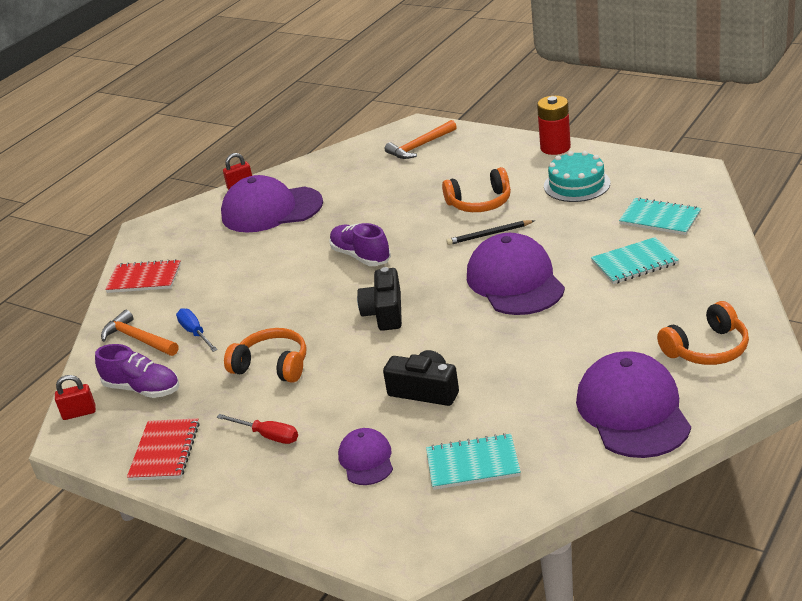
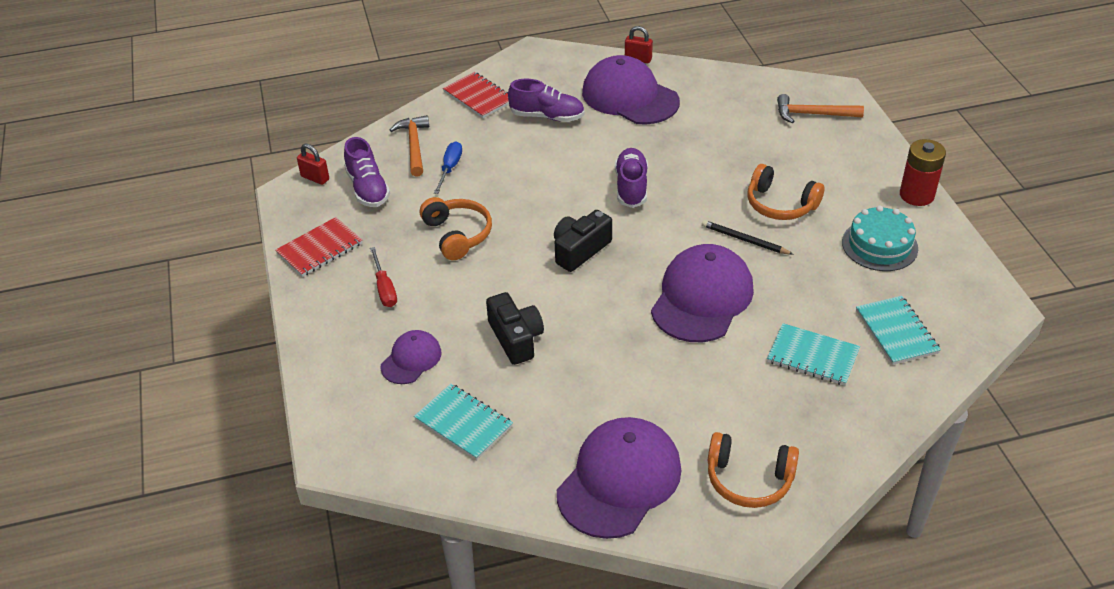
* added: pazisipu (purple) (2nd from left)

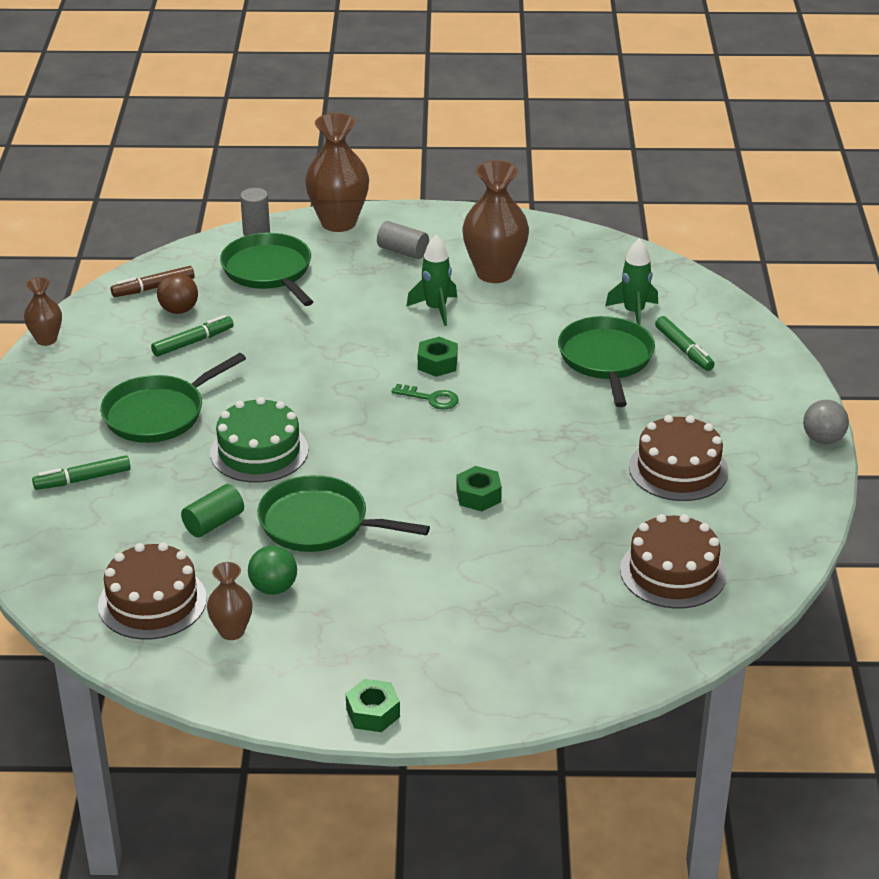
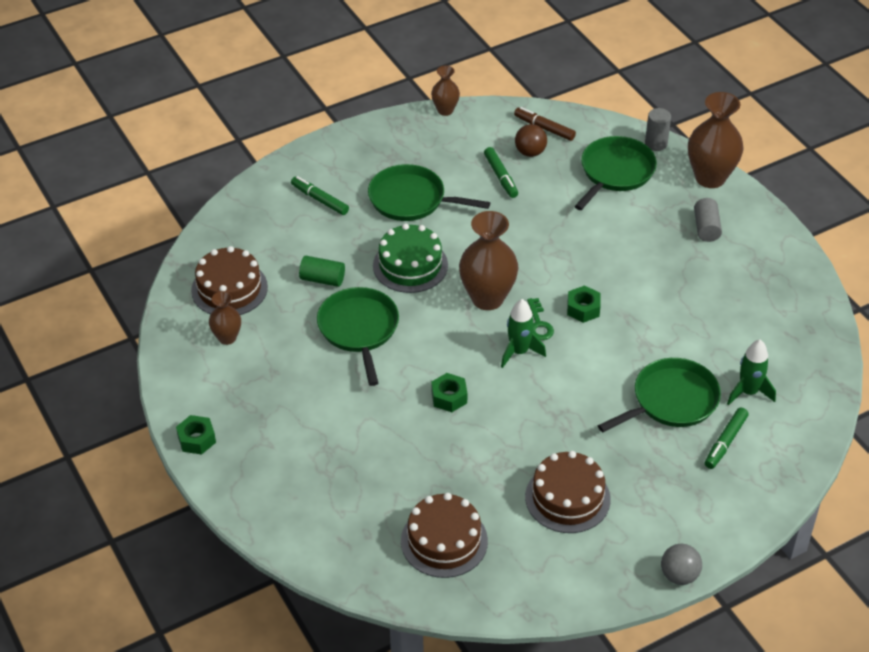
* moved: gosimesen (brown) (4th from left in the first image) to gosimesen (brown) (3rd from left)
* turned: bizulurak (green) (2nd from left) 45 degrees clockwise
* moved: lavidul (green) (1st from left)
* removed: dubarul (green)

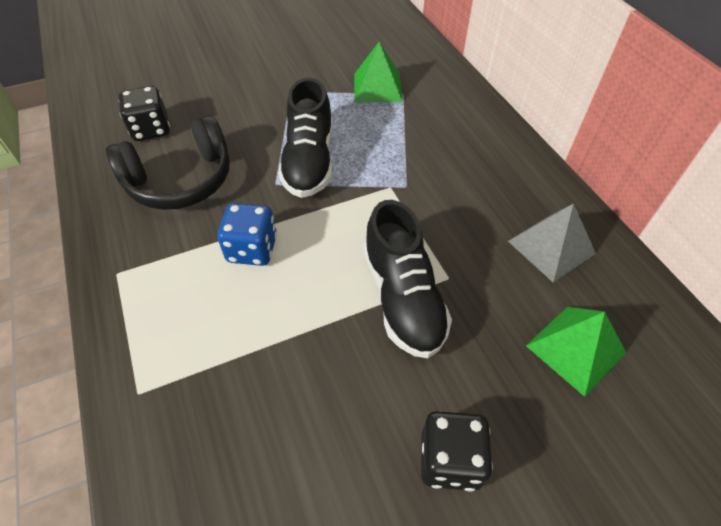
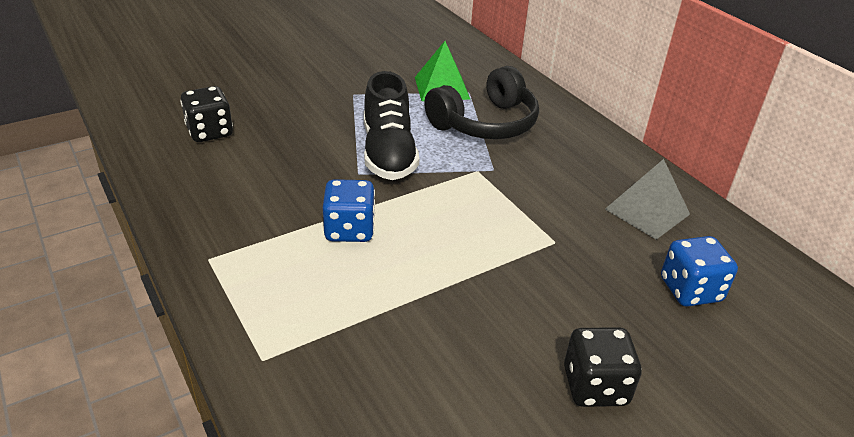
* moved: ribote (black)
* replaced: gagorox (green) (2nd from left) to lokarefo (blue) (2nd from left)
* removed: pazisipu (black) (2nd from left)

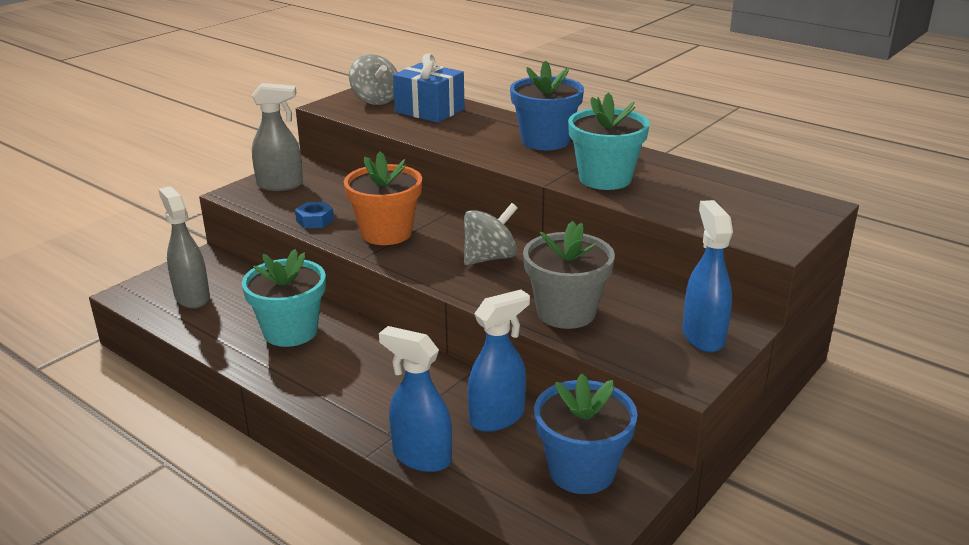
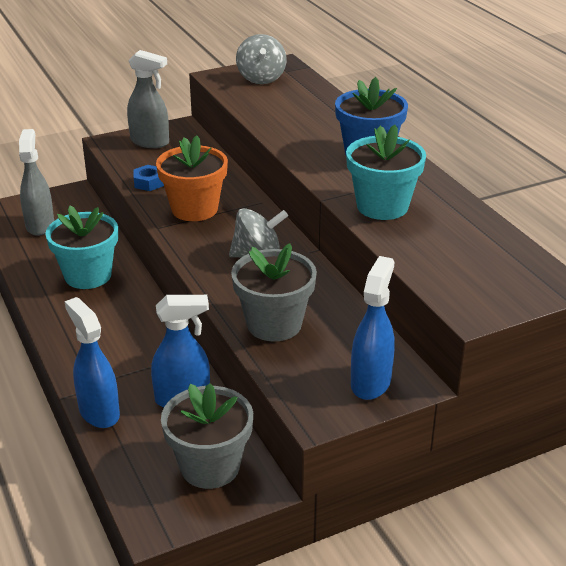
* recoloured: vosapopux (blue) (2nd from left) to vosapopux (grey) (1st from left)
* removed: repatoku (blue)

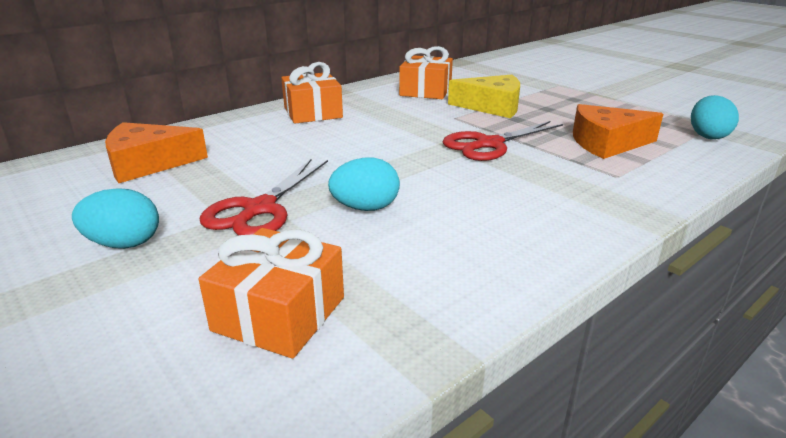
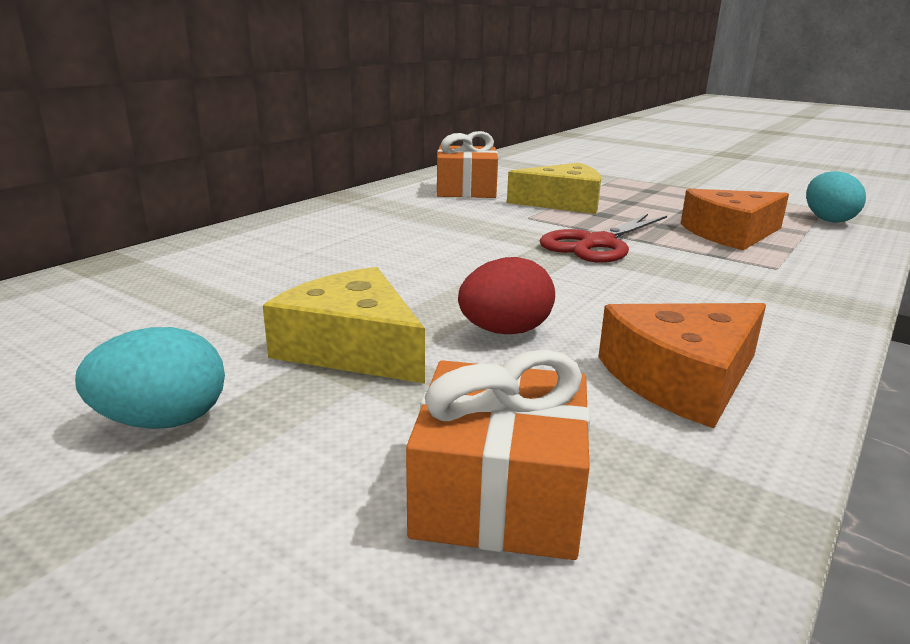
* replaced: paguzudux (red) (1st from left) to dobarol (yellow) (1st from left)
* recoloured: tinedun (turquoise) (2nd from left) to tinedun (red)
* moved: dobarol (orange) (1st from left)
* removed: repatoku (orange) (2nd from left)

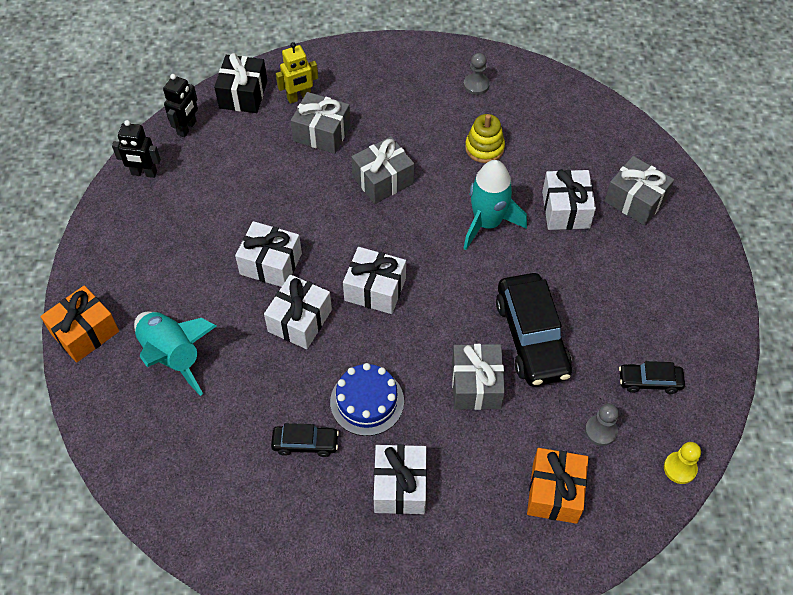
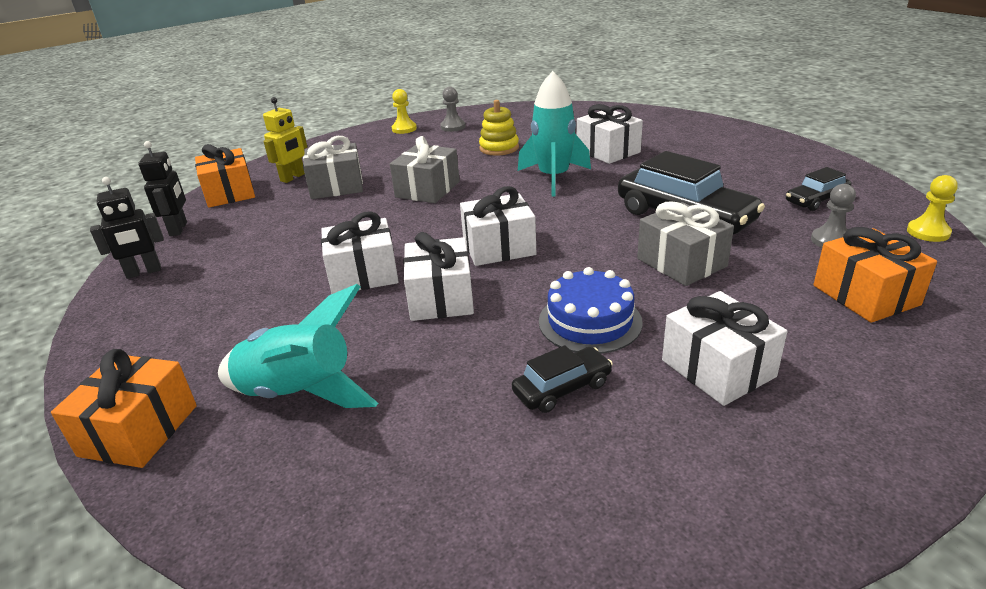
* recoloured: repatoku (black) to repatoku (orange) (2nd from left)
* added: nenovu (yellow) (1st from left)
* removed: repatoku (grey) (4th from left)

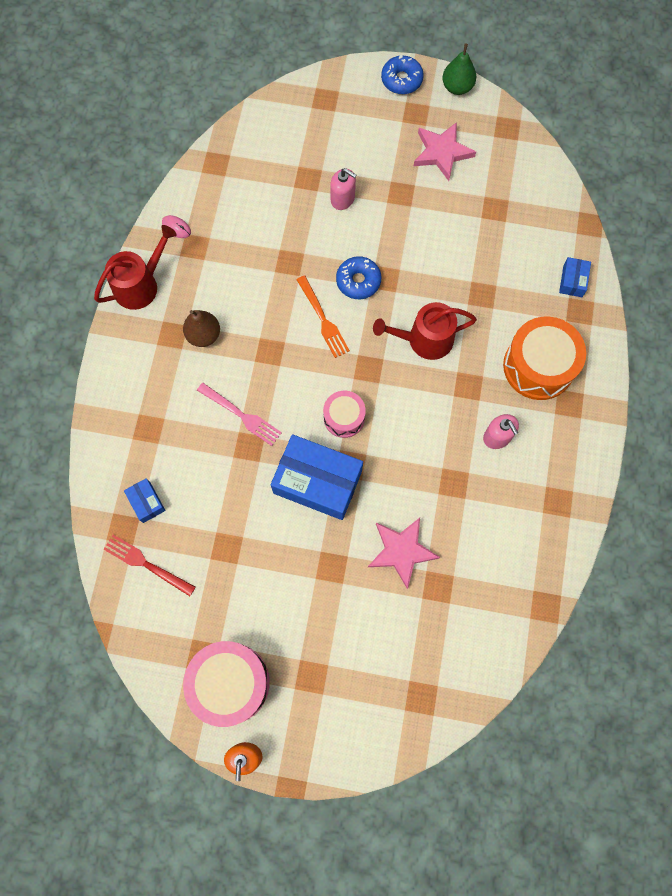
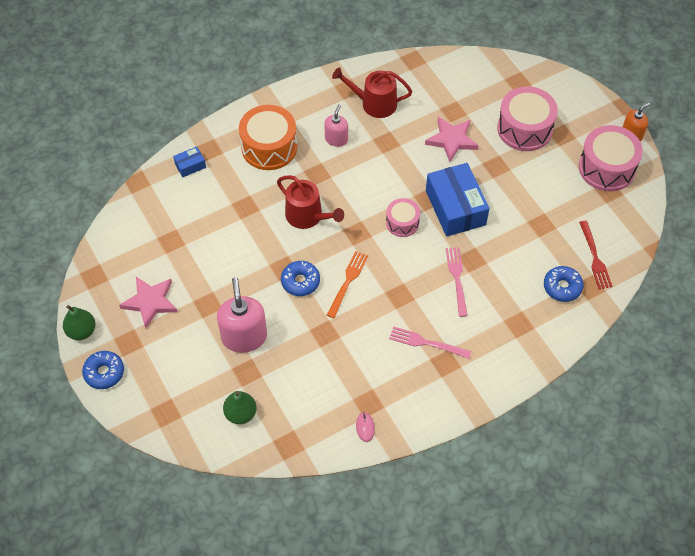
* resized: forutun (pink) (1st from left) x1.75
* added: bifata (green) (2nd from left)
* moved: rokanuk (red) (1st from left in the first image) to rokanuk (red) (2nd from left)
* replaced: bifata (brown) to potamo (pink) (1st from left)
* added: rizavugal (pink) (2nd from left)
* replaced: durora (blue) (1st from left) to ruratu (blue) (3rd from left)

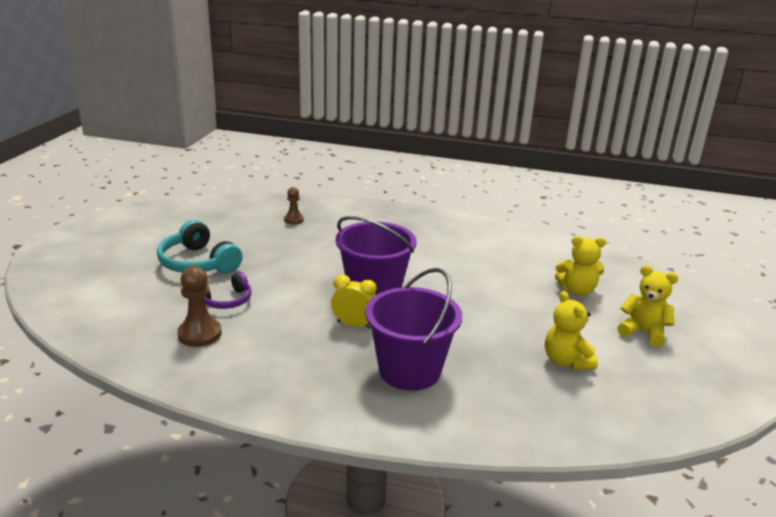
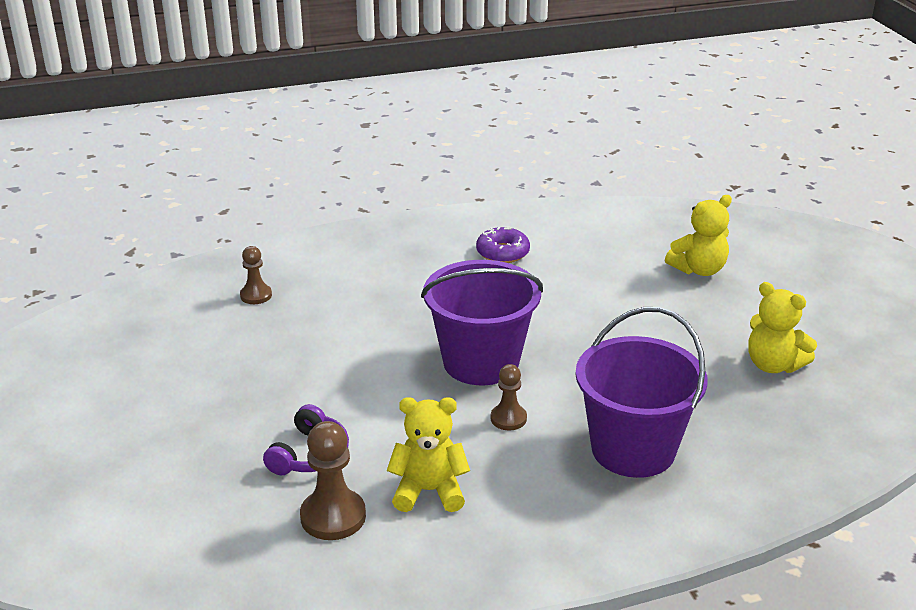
* moved: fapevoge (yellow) (3rd from left in the first image) to fapevoge (yellow) (1st from left)
* added: ruratu (purple)
* replaced: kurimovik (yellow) to nenovu (brown) (3rd from left)
* removed: ribote (turquoise)

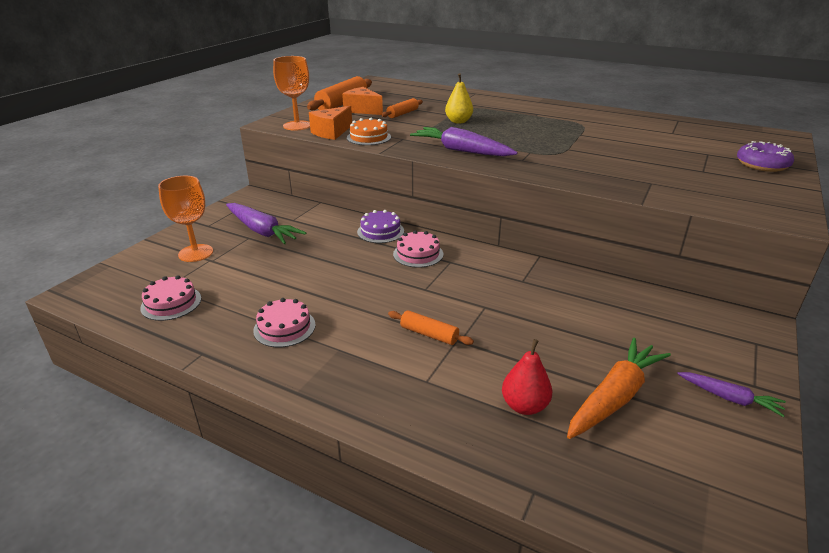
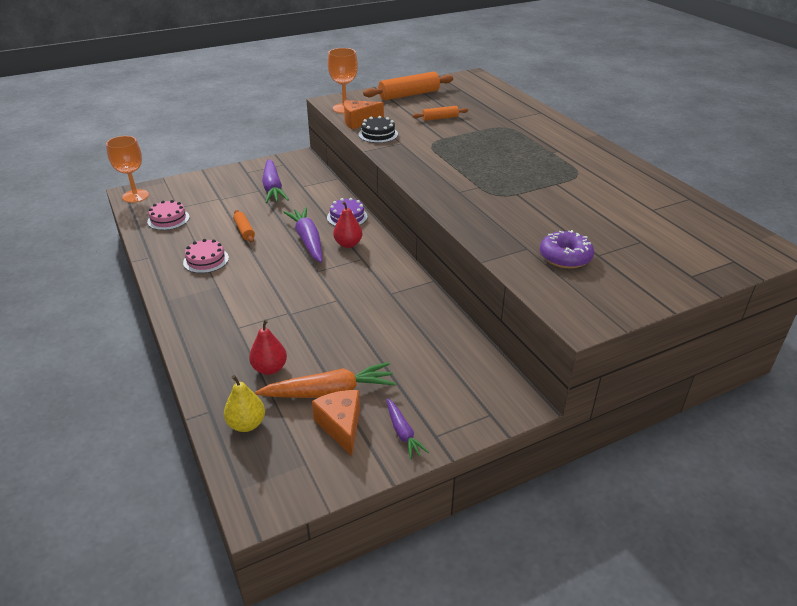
* moved: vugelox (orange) (1st from left)
* moved: bifata (yellow)
* moved: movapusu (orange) (3rd from left in the first image) to movapusu (orange) (1st from left)
* moved: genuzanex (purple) (2nd from left)
* moved: dobarol (orange) (2nd from left in the first image) to dobarol (orange) (1st from left)
* replaced: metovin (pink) (3rd from left) to bifata (red) (2nd from left)
* recoloured: metovin (orange) to metovin (black)
* moved: ruratu (purple)

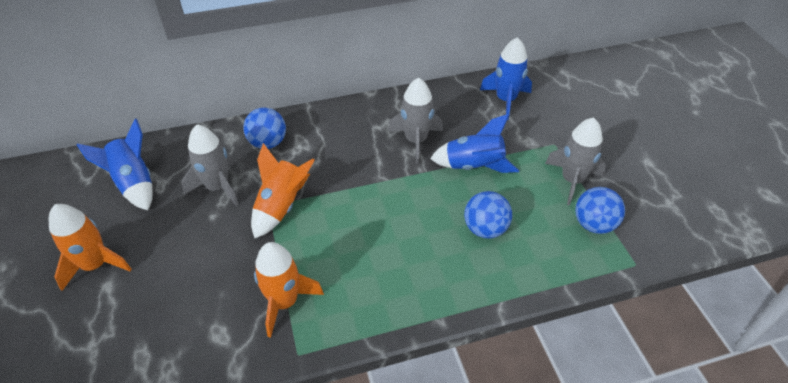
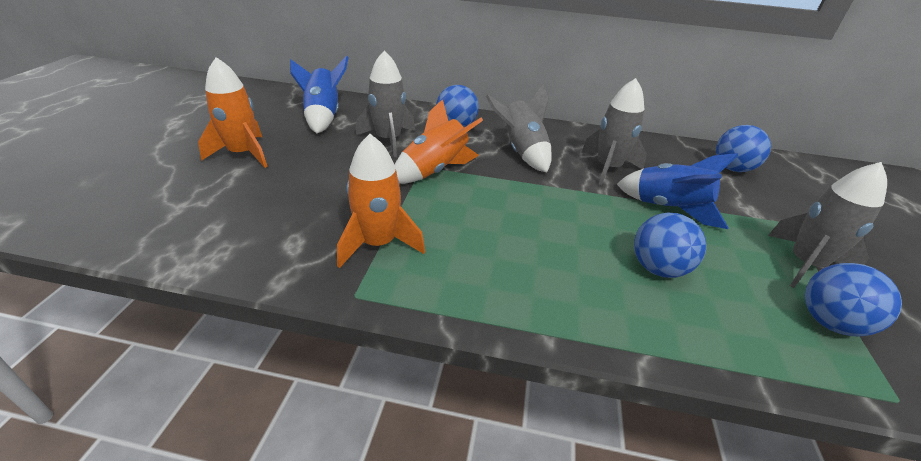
* added: lavidul (grey) (2nd from left)
* replaced: lavidul (blue) (3rd from left) to dubarul (blue) (3rd from left)

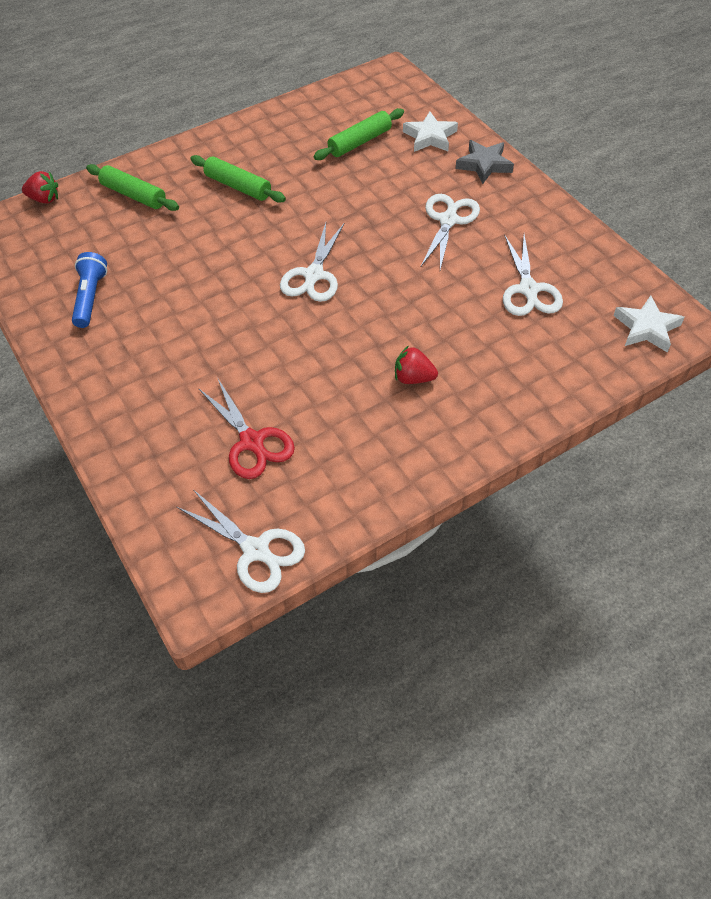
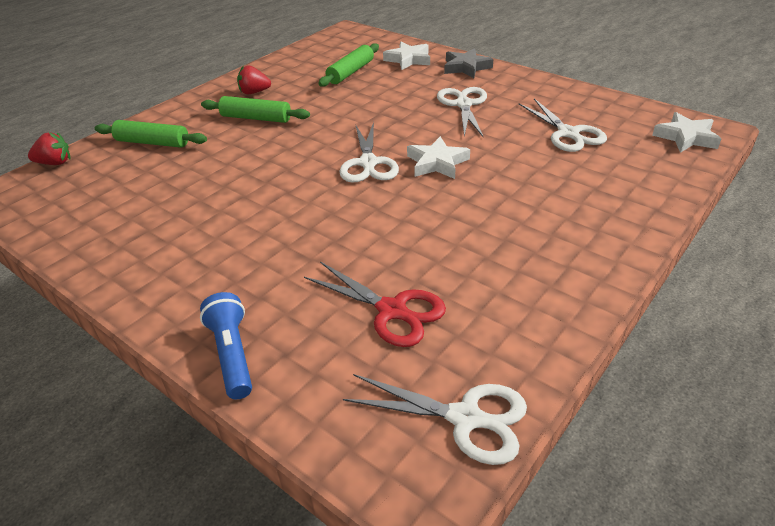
* moved: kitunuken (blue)
* moved: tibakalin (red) (2nd from left)
* added: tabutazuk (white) (2nd from left)

